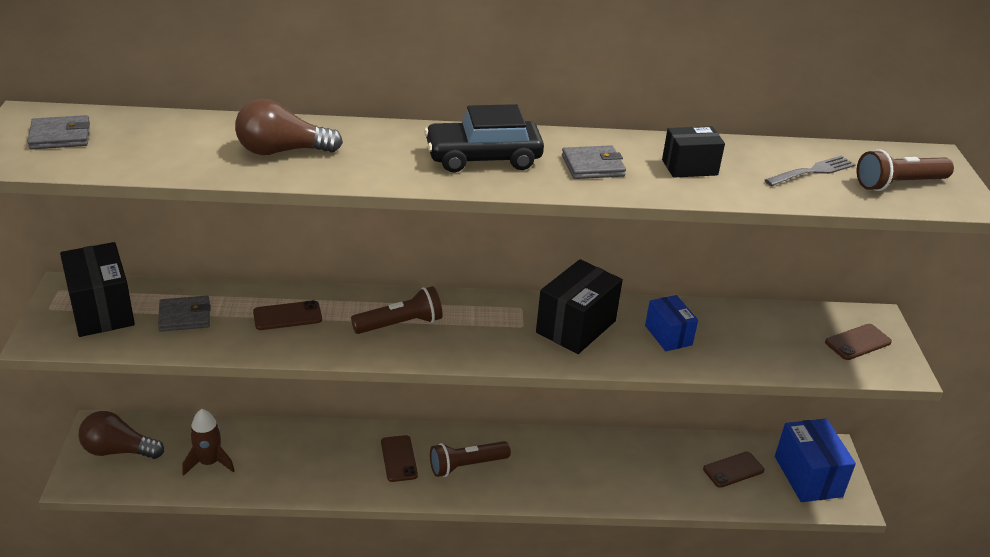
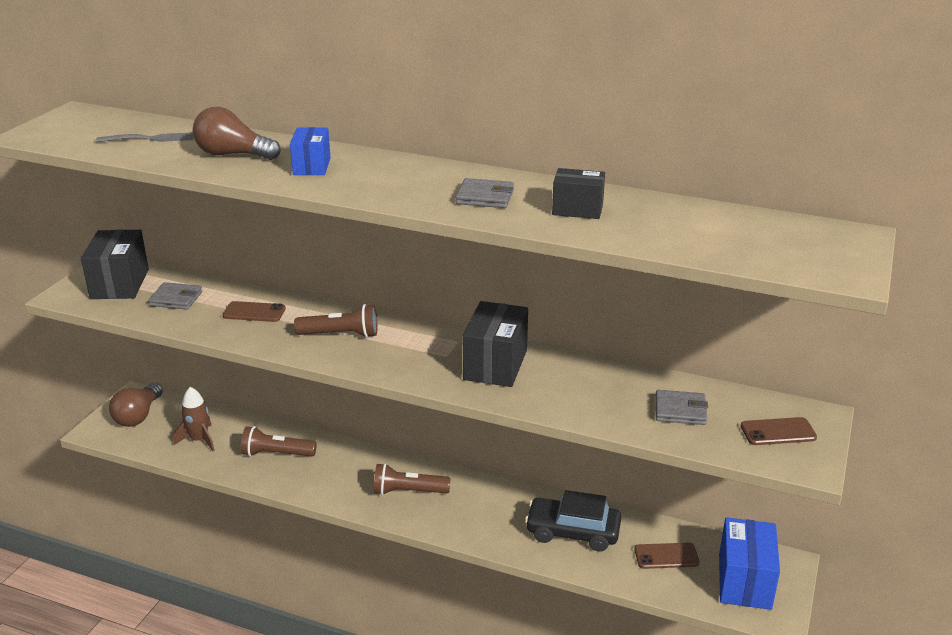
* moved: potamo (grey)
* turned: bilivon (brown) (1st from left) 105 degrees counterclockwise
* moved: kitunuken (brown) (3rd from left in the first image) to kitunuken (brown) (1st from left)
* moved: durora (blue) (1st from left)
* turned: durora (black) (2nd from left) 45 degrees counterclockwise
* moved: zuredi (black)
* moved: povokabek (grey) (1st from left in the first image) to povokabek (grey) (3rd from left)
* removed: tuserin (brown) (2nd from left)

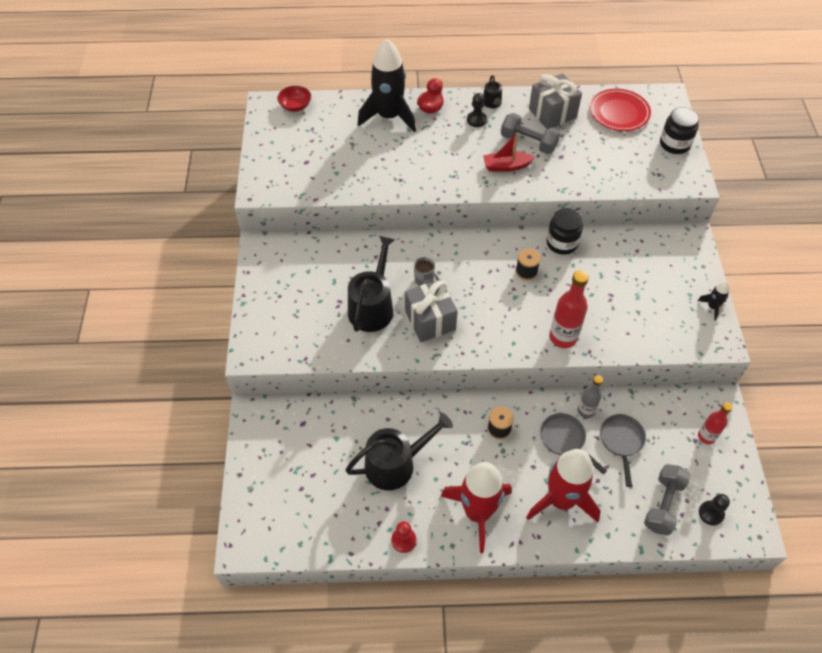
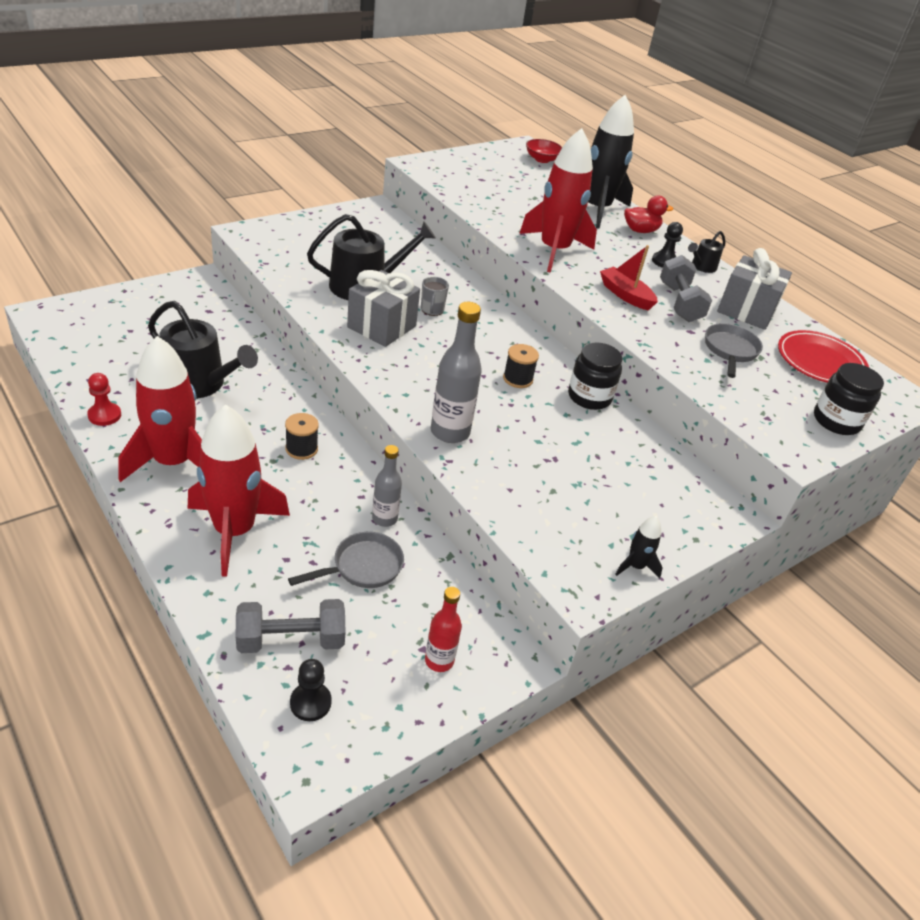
* recoloured: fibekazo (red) (1st from left) to fibekazo (grey) (2nd from left)
* added: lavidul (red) (3rd from left)
* moved: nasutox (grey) (1st from left in the first image) to nasutox (grey) (2nd from left)

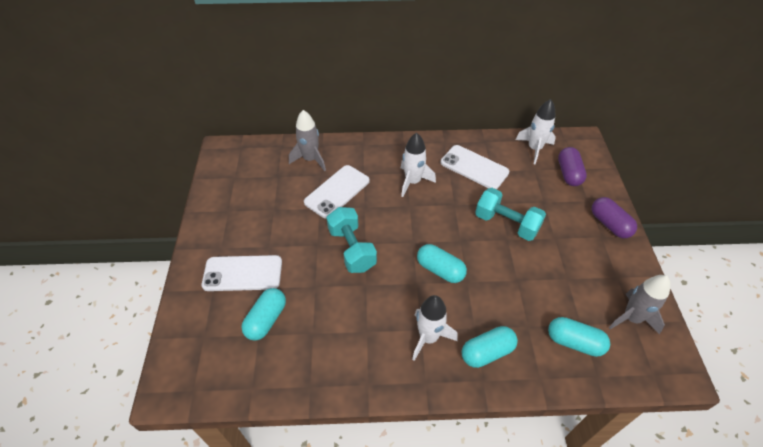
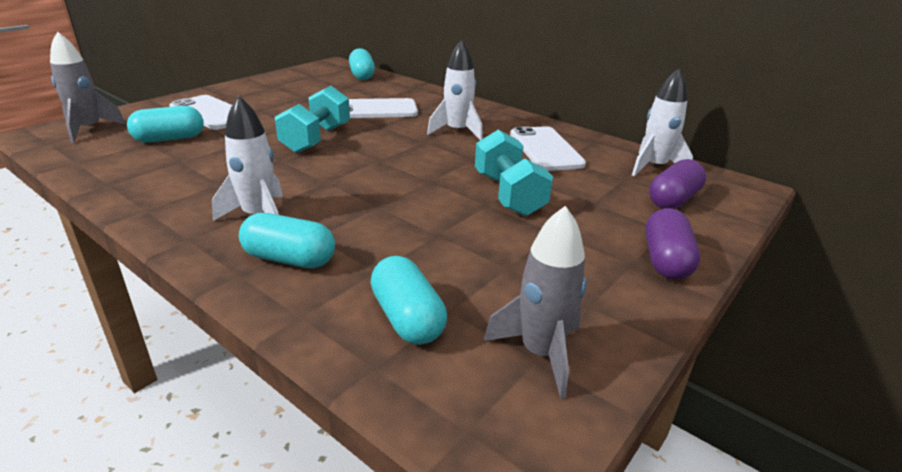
* moved: lavidul (grey) (1st from left)
* moved: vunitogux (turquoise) (2nd from left in the first image) to vunitogux (turquoise) (3rd from left)

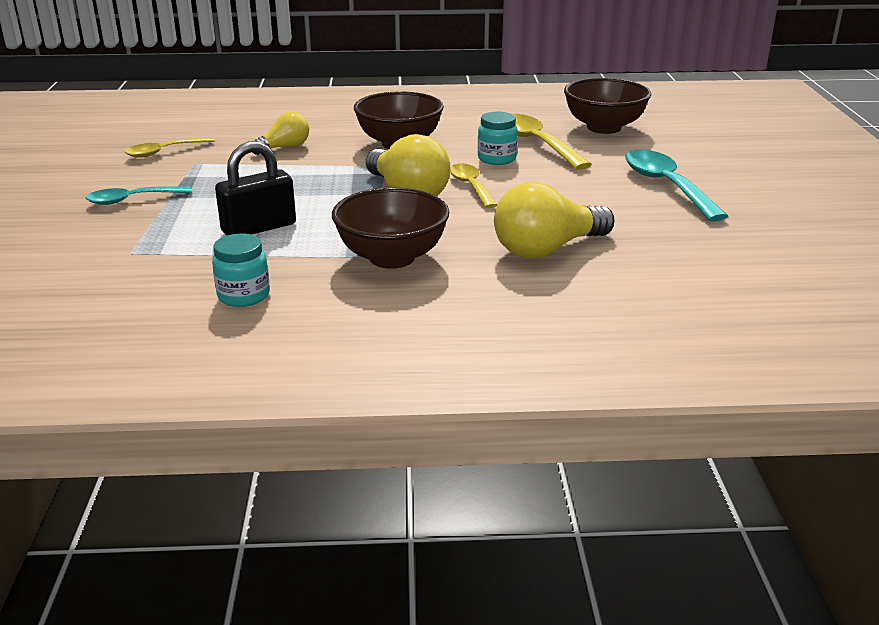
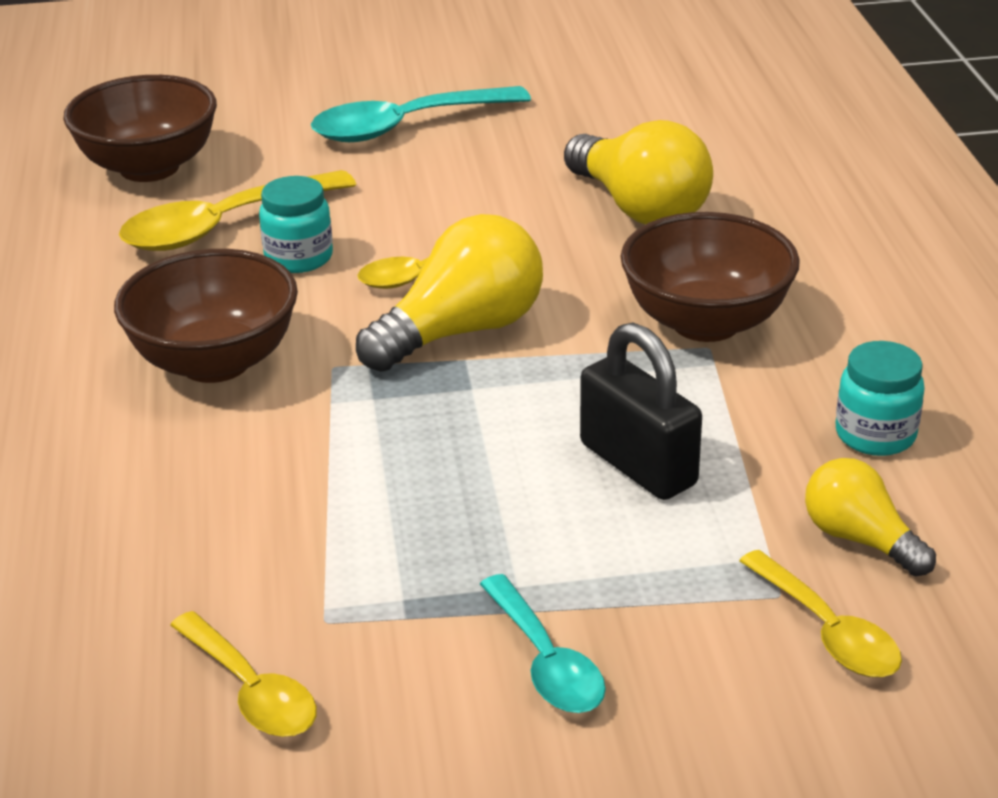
* added: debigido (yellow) (4th from left)
* moved: bilivon (yellow) (1st from left in the first image) to bilivon (yellow) (3rd from left)

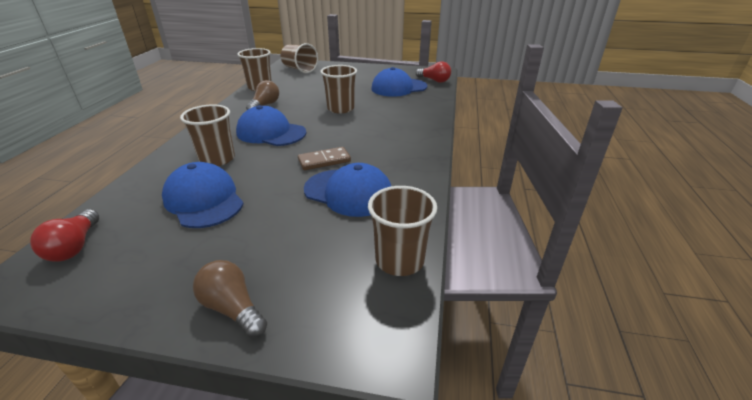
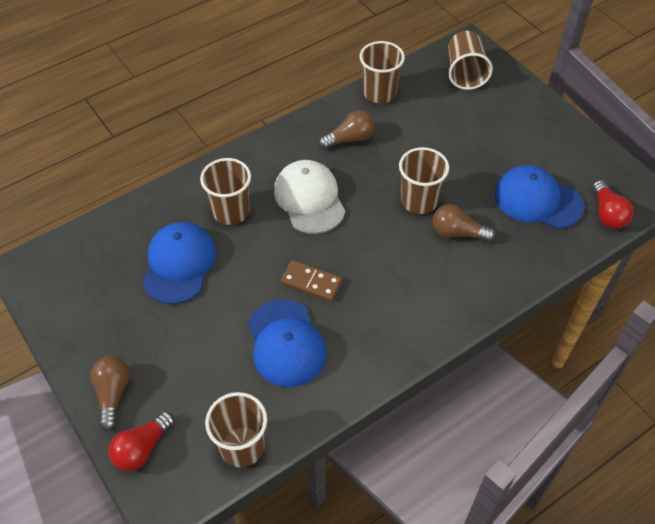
* moved: bilivon (red) (1st from left)
* recoloured: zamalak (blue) (2nd from left) to zamalak (white)
* added: bilivon (brown) (3rd from left)

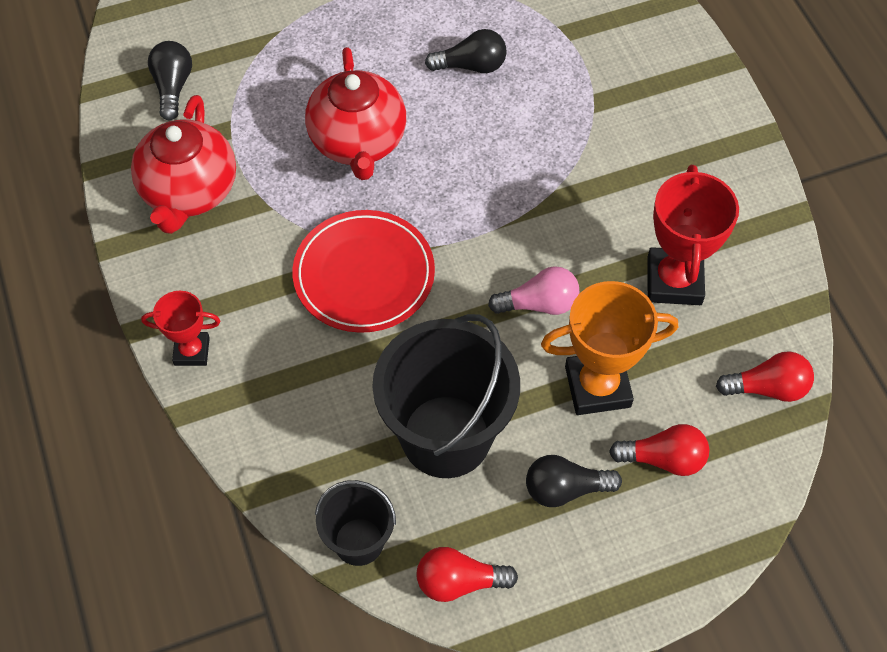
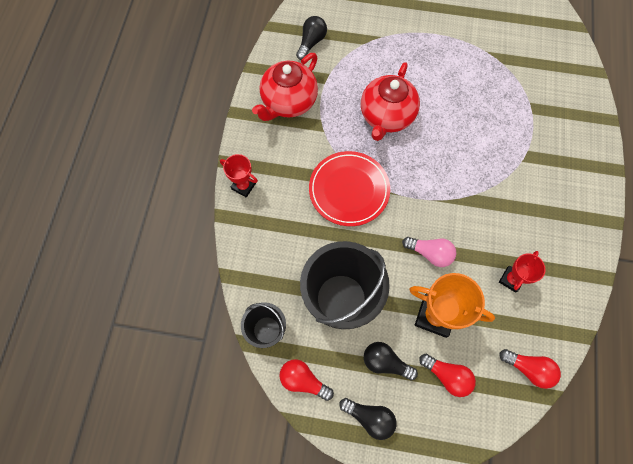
* moved: bilivon (black) (2nd from left)
* resized: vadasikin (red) (2nd from left) x0.59

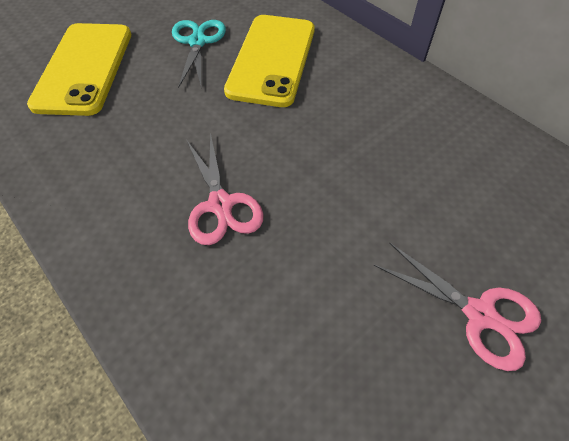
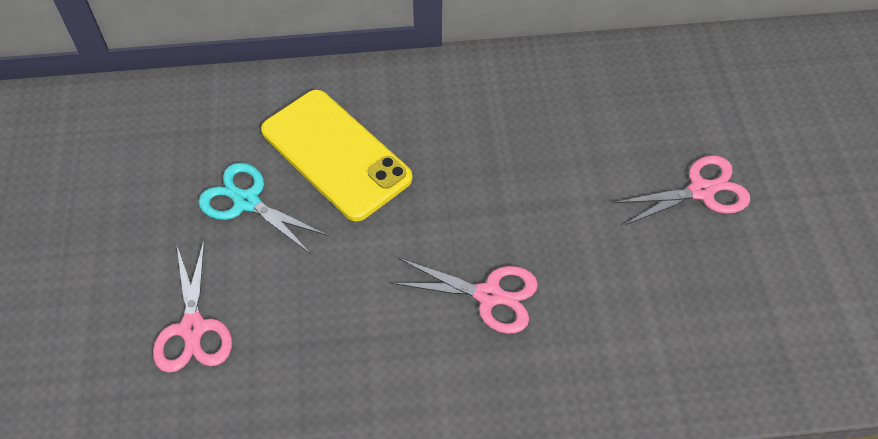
* replaced: tuserin (yellow) (1st from left) to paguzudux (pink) (1st from left)

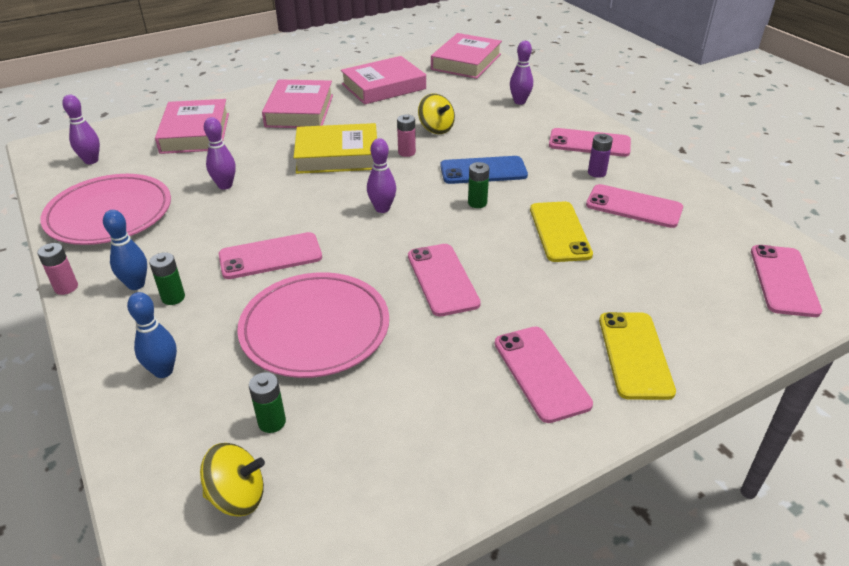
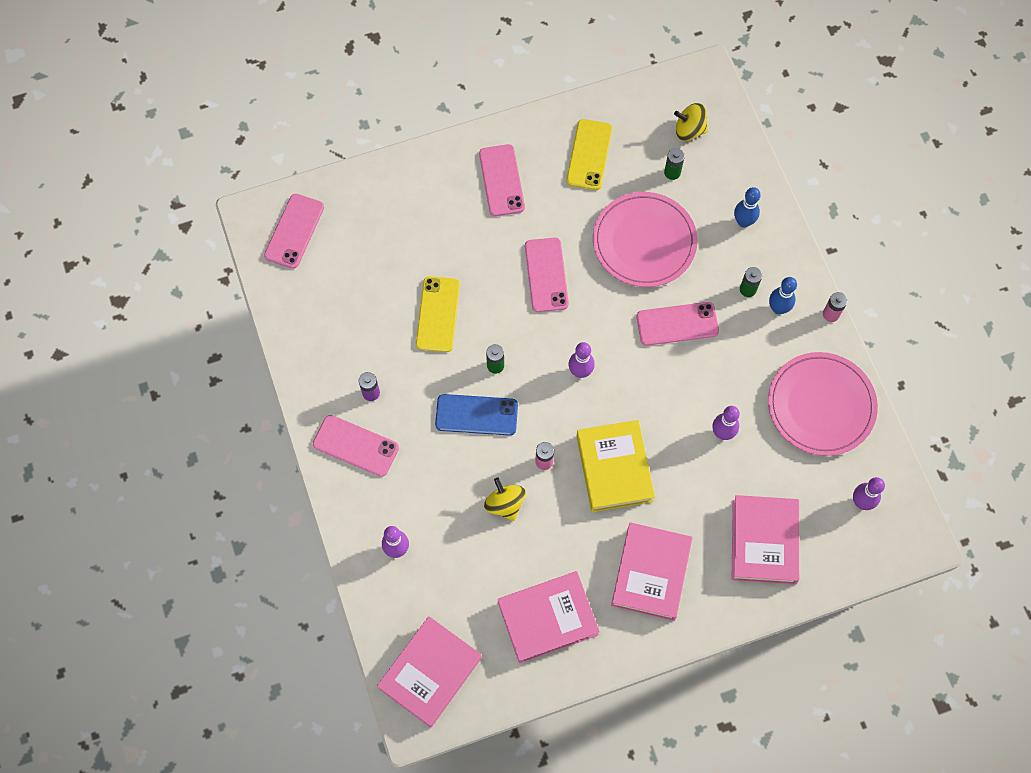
* moved: tuserin (yellow) (2nd from left)
* turned: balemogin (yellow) 75 degrees clockwise
* removed: tuserin (pink) (5th from left)

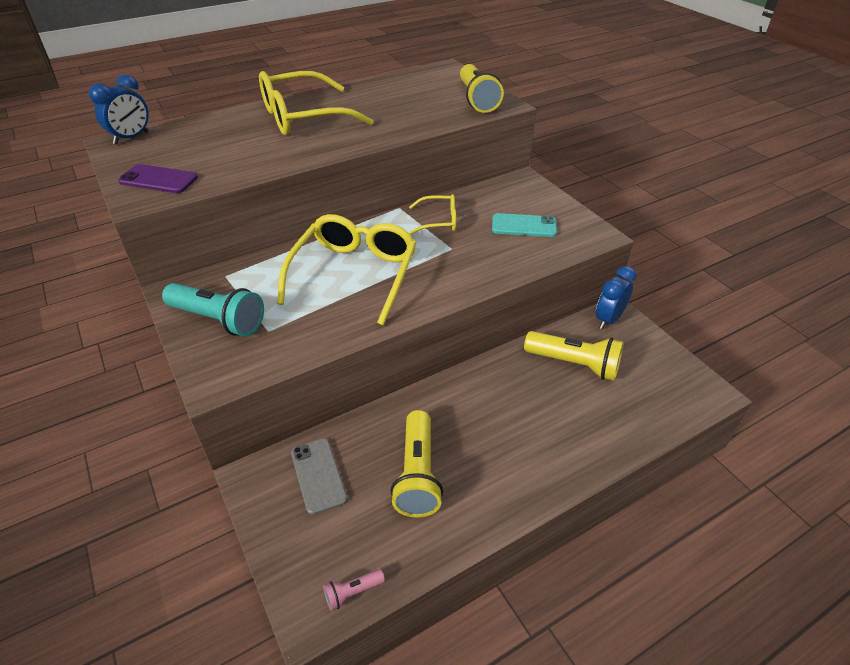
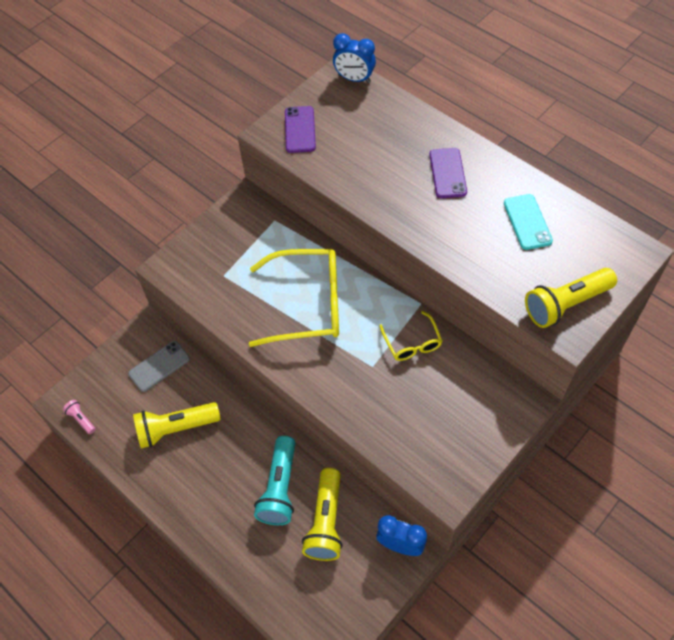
* moved: kitunuken (turquoise)
* replaced: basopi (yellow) (1st from left) to tuserin (purple) (2nd from left)
* moved: tuserin (turquoise)

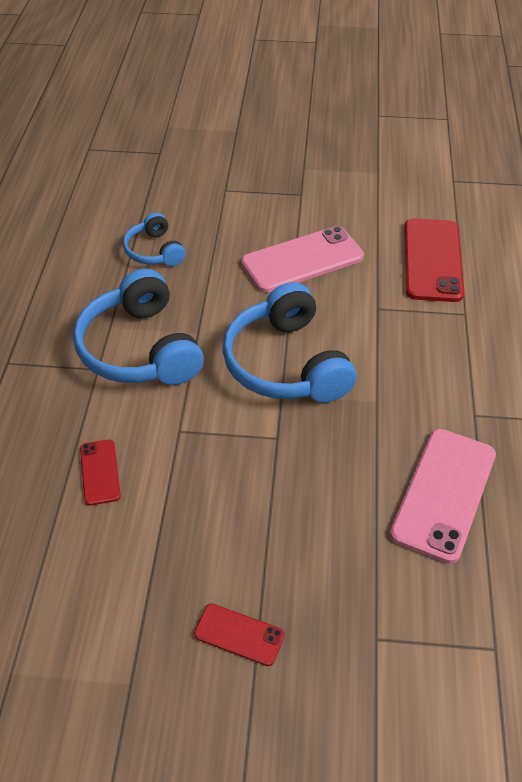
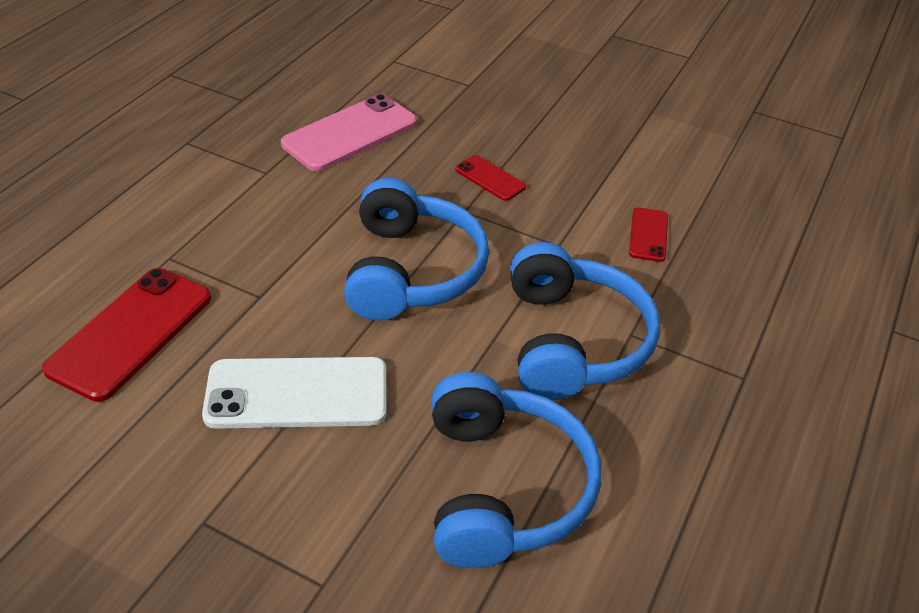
* recoloured: tuserin (pink) (1st from left) to tuserin (white)
* resized: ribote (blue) (2nd from left) x1.85
* moved: tuserin (red) (2nd from left)

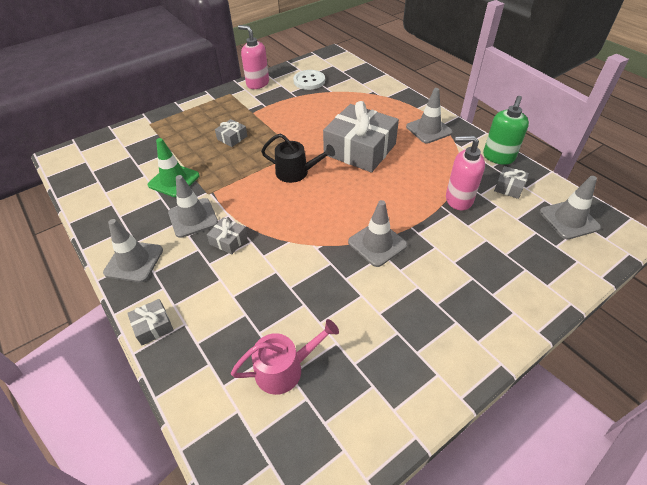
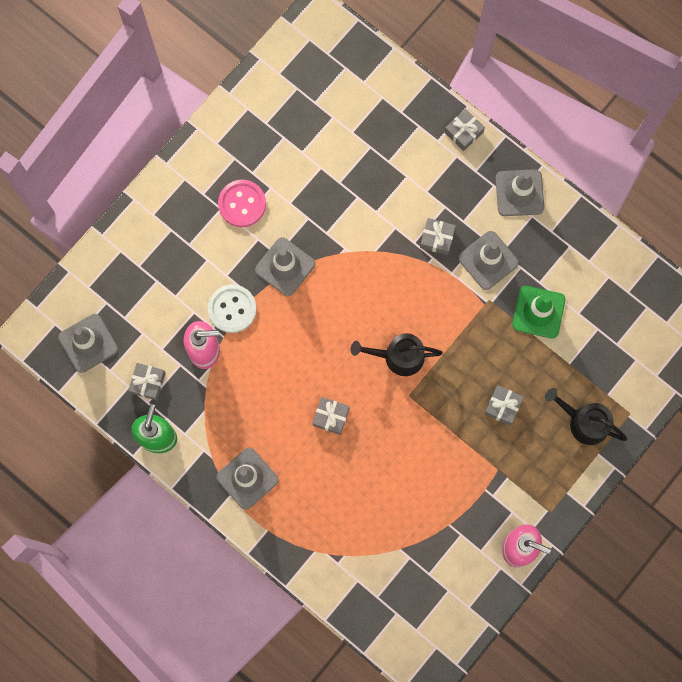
* moved: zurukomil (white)
* added: zurukomil (pink)
* resized: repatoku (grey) (4th from left in the first image) x0.42
* added: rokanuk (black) (2nd from left)
* removed: rokanuk (pink)

